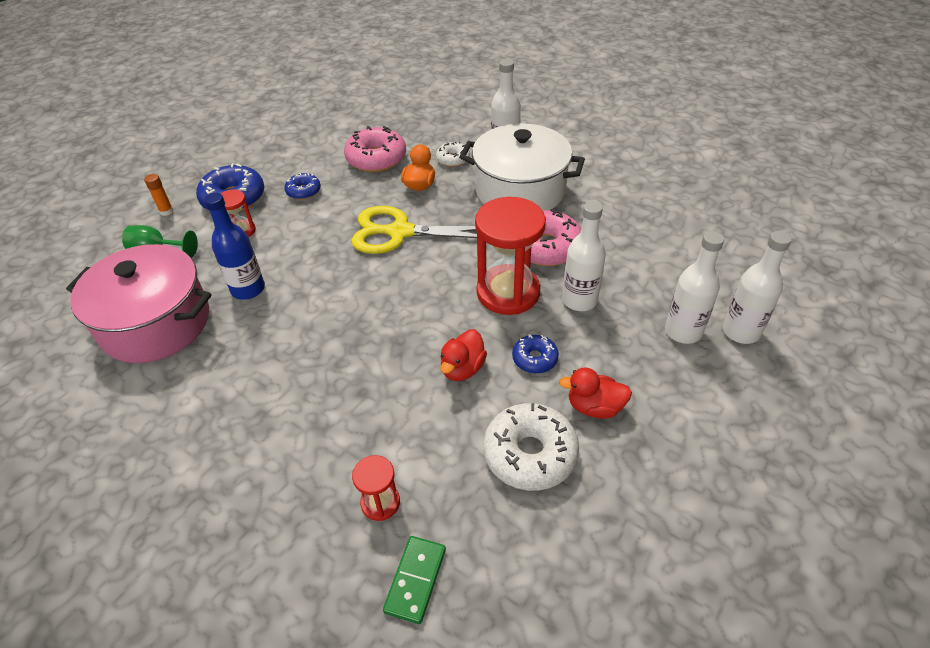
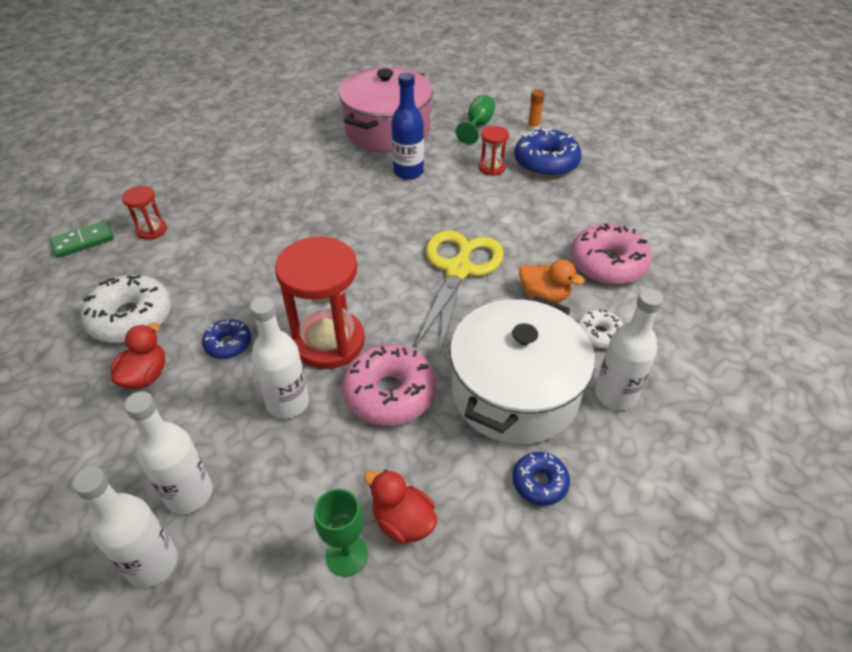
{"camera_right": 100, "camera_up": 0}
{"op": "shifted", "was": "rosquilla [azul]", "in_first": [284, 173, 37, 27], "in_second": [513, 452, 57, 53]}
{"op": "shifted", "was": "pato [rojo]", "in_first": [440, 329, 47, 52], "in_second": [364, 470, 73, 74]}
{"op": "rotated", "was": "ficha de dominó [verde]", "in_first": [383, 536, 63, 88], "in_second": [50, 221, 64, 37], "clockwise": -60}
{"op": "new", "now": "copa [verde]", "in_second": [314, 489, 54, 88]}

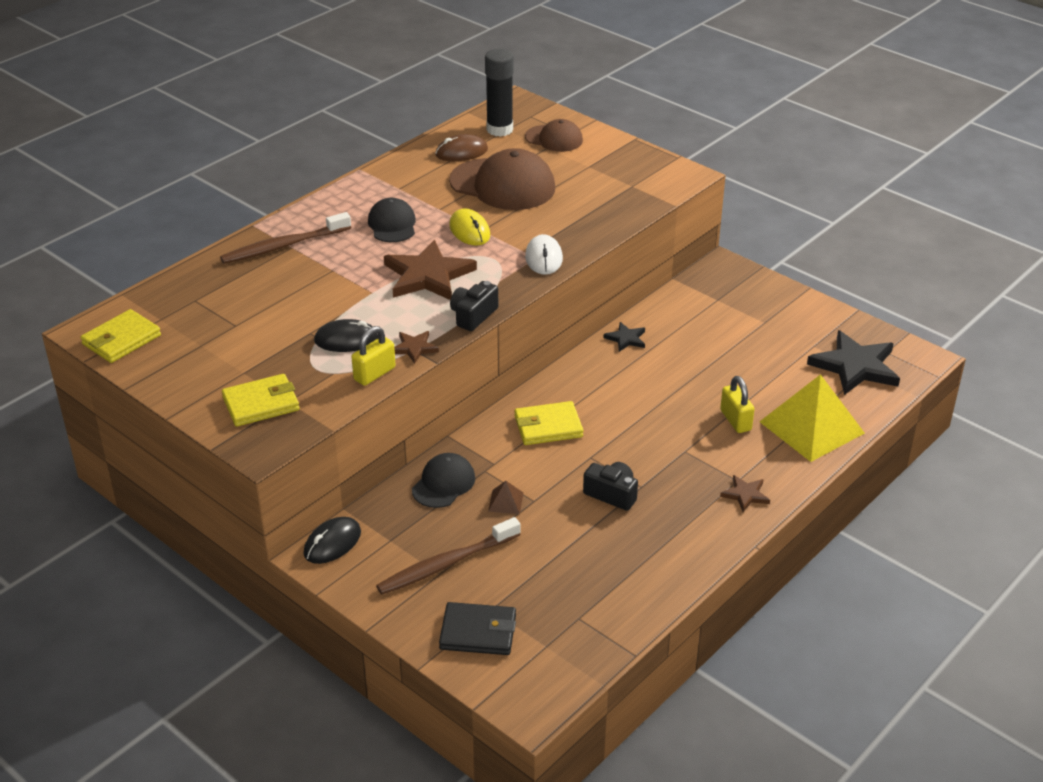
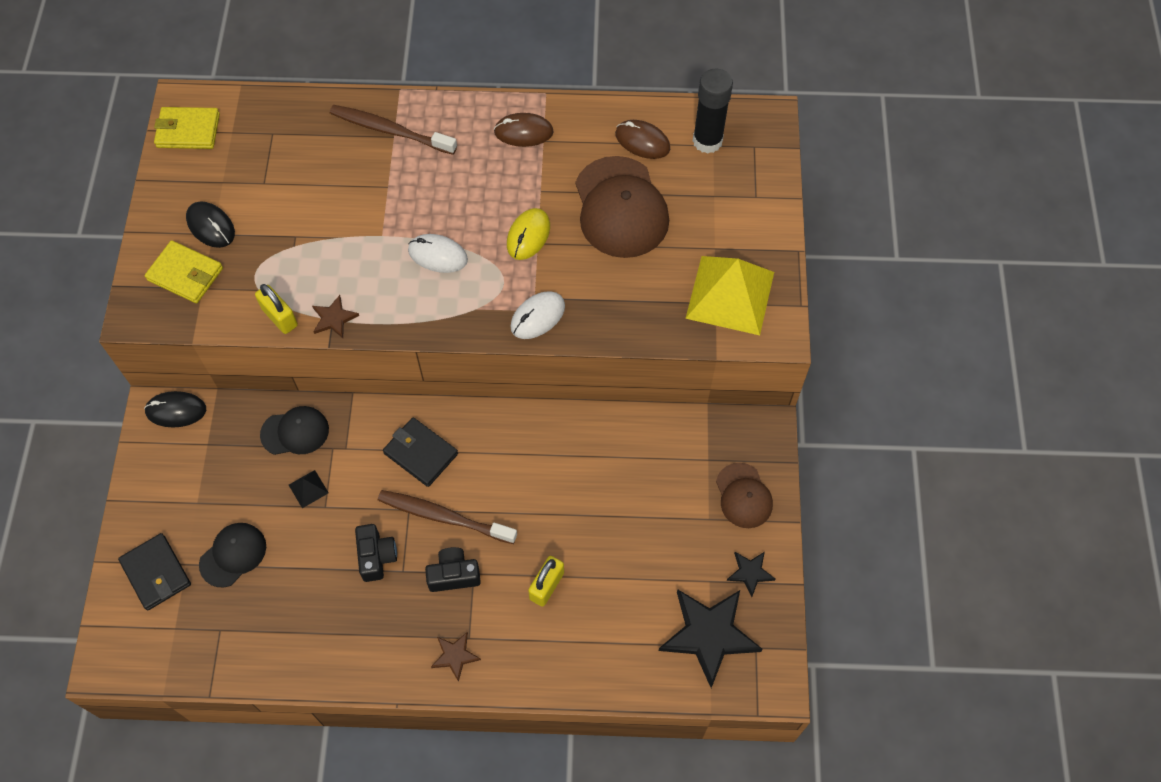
{"camera_right": 50, "camera_up": 25}
{"op": "shifted", "was": "gorra [marrón]", "in_first": [525, 119, 58, 33], "in_second": [716, 463, 57, 65]}
{"op": "shifted", "was": "gorra [negro]", "in_first": [368, 198, 48, 44], "in_second": [199, 523, 67, 64]}
{"op": "swapped", "was": "estrella [marrón]", "now": "ratón [blanco]", "in_first": [384, 240, 93, 60], "in_second": [408, 234, 60, 39]}
{"op": "shifted", "was": "cámara [negro]", "in_first": [450, 281, 48, 50], "in_second": [425, 547, 56, 45]}
{"op": "shifted", "was": "ratón [negro]", "in_first": [314, 319, 64, 33], "in_second": [186, 202, 49, 46]}
{"op": "shifted", "was": "estrella [negro]", "in_first": [604, 322, 41, 30], "in_second": [727, 552, 49, 45]}
{"op": "rotated", "was": "candado [amarillo]", "in_first": [351, 326, 45, 60], "in_second": [255, 284, 43, 50], "clockwise": 45}
{"op": "shifted", "was": "pirámide [amarillo]", "in_first": [759, 374, 106, 88], "in_second": [685, 256, 89, 79]}
{"op": "repainted", "was": "cartera [amarillo]", "now": "cartera [negro]", "in_first": [514, 401, 69, 44], "in_second": [383, 417, 75, 70]}
{"op": "repainted", "was": "pirámide [marrón]", "now": "pirámide [negro]", "in_first": [488, 481, 35, 33], "in_second": [289, 470, 40, 38]}
{"op": "shifted", "was": "cepillo de dientes [marrón]", "in_first": [376, 517, 145, 77], "in_second": [378, 490, 139, 54]}
{"op": "new", "now": "ratón [marrón]", "in_second": [494, 113, 60, 34]}

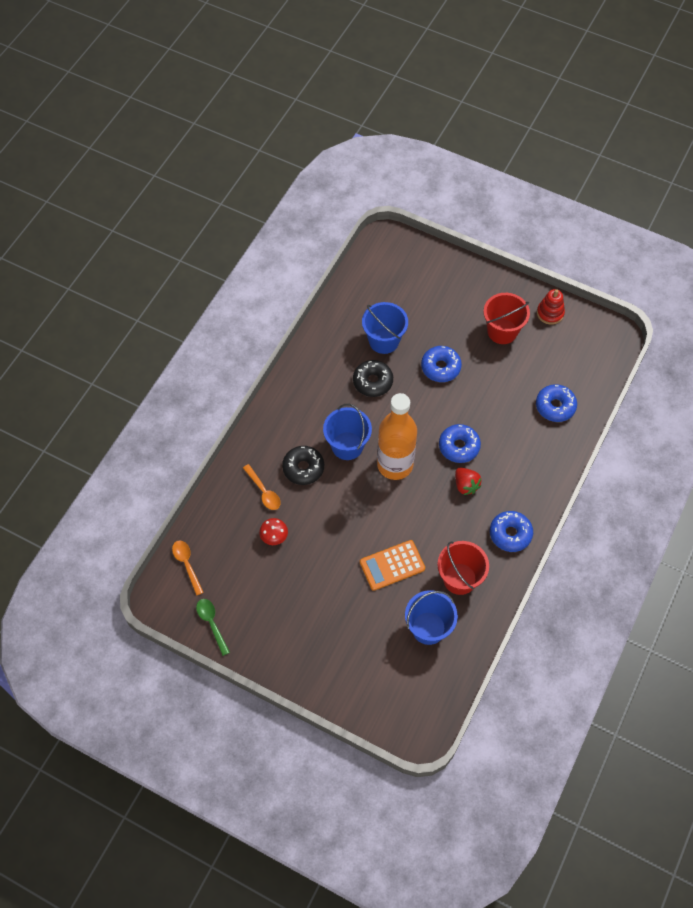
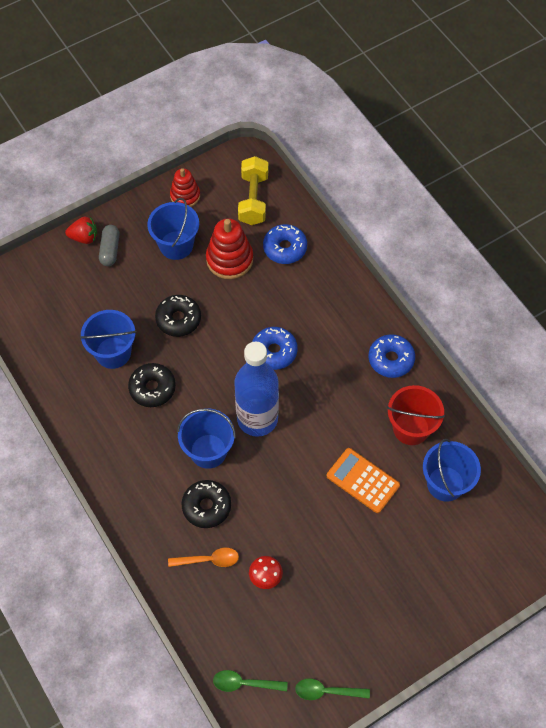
{"camera_right": -60, "camera_up": 0}
{"op": "repainted", "was": "balde [rojo]", "now": "balde [azul]", "in_first": [483, 293, 47, 51], "in_second": [147, 198, 52, 62]}
{"op": "repainted", "was": "rosquilla [azul]", "now": "rosquilla [negro]", "in_first": [421, 346, 41, 36], "in_second": [155, 295, 46, 42]}
{"op": "repainted", "was": "botella [naranja]", "now": "botella [azul]", "in_first": [377, 393, 40, 87], "in_second": [234, 341, 45, 96]}
{"op": "shifted", "was": "fresa [rojo]", "in_first": [455, 468, 27, 27], "in_second": [65, 217, 32, 27]}
{"op": "repainted", "was": "cuchara [naranja]", "now": "cuchara [verde]", "in_first": [172, 540, 32, 56], "in_second": [213, 670, 75, 22]}
{"op": "rotated", "was": "calculadora [naranja]", "in_first": [360, 540, 65, 51], "in_second": [327, 448, 73, 65], "clockwise": 120}
{"op": "new", "now": "mancuerna [amarillo]", "in_second": [238, 156, 30, 69]}
{"op": "new", "now": "juguete apilable [rojo]", "in_second": [206, 218, 47, 61]}
{"op": "new", "now": "cápsula [gris]", "in_second": [99, 225, 21, 41]}

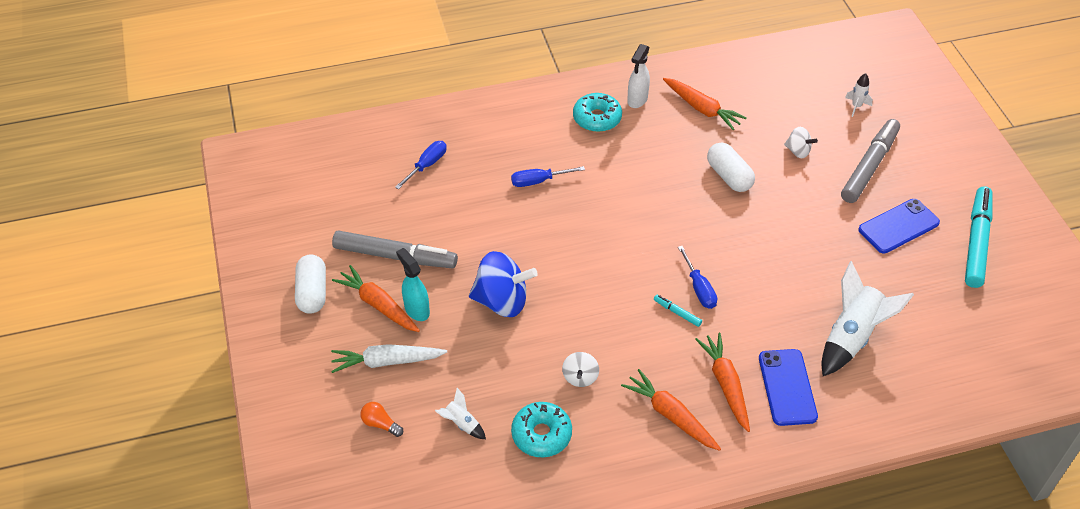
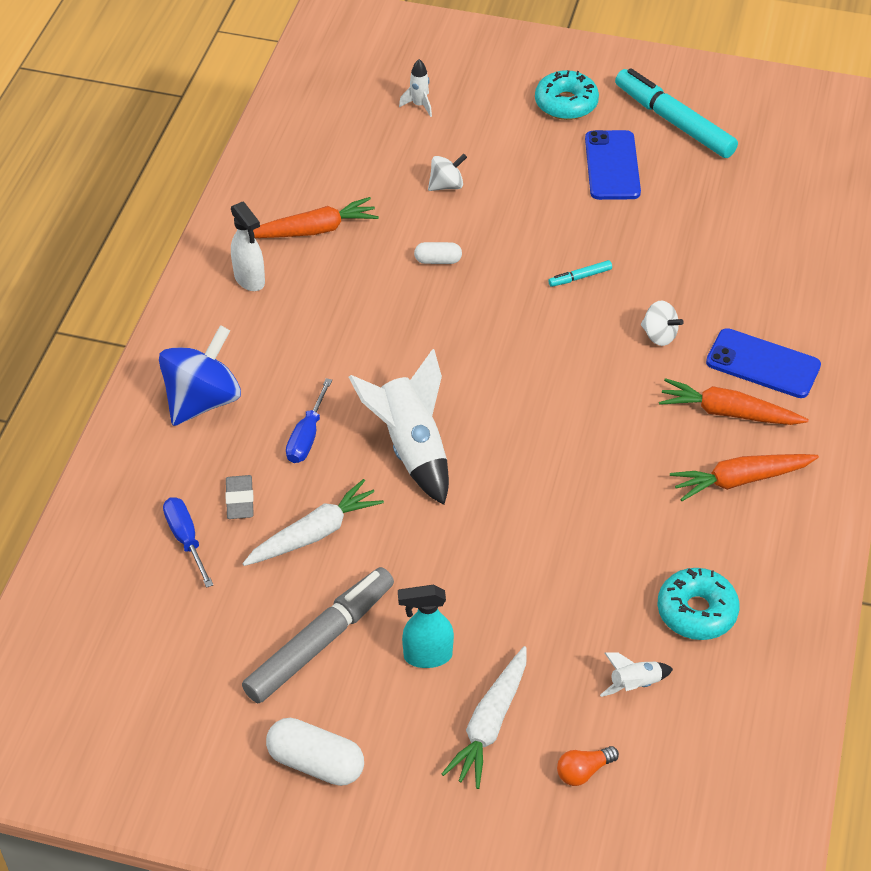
{"camera_right": -60, "camera_up": 0}
{"op": "shifted", "was": "rosquilla [turquesa]", "in_first": [573, 93, 49, 39], "in_second": [535, 70, 64, 50]}
{"op": "gone", "was": "rotulador [gris]", "in_first": [841, 119, 59, 84]}
{"op": "scaled", "was": "cápsula [blanco]", "in_first": [707, 143, 48, 49], "in_second": [414, 242, 48, 22], "ratio": 0.58}
{"op": "gone", "was": "destornillador [azul]", "in_first": [678, 246, 39, 63]}
{"op": "shifted", "was": "peonza [azul]", "in_first": [469, 251, 69, 66], "in_second": [159, 325, 82, 101]}
{"op": "shifted", "was": "cohete [blanco]", "in_first": [822, 261, 92, 115], "in_second": [349, 349, 100, 156]}
{"op": "gone", "was": "zanahoria [naranja]", "in_first": [332, 265, 88, 67]}
{"op": "shifted", "was": "rotulador [turquesa]", "in_first": [654, 295, 48, 32], "in_second": [548, 260, 64, 27]}
{"op": "shifted", "was": "peonza [blanco]", "in_first": [562, 352, 37, 35], "in_second": [641, 301, 43, 45]}
{"op": "new", "now": "goma de borrar [gris]", "in_second": [225, 475, 29, 44]}
{"op": "new", "now": "zanahoria [blanco]", "in_second": [243, 479, 141, 87]}

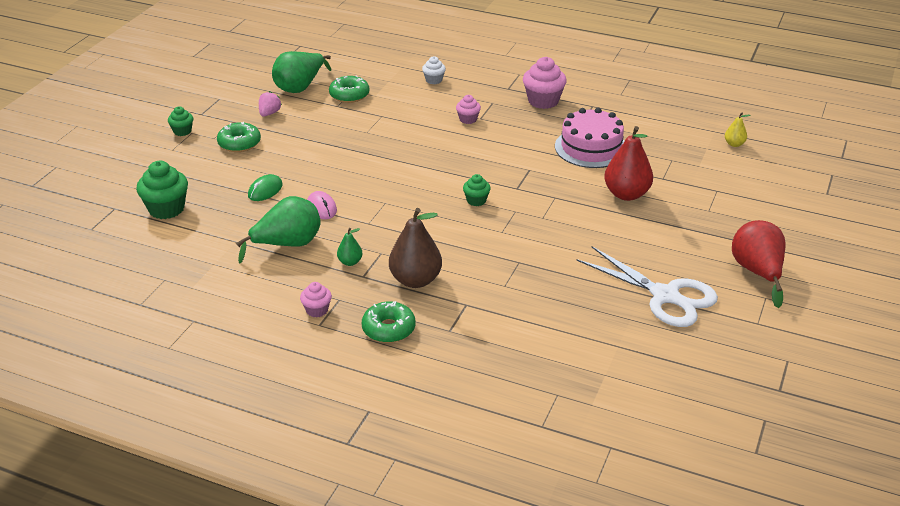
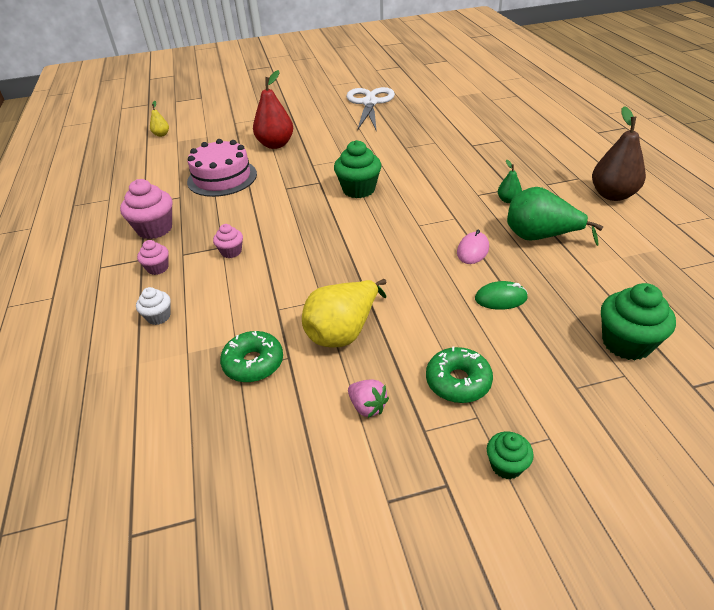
{"camera_right": -125, "camera_up": 5}
{"op": "gone", "was": "pera [verde]", "in_first": [272, 51, 59, 42]}
{"op": "rotated", "was": "fresa [rosa]", "in_first": [259, 91, 23, 26], "in_second": [348, 379, 41, 39], "clockwise": -120}
{"op": "scaled", "was": "magdalena [verde]", "in_first": [463, 174, 28, 32], "in_second": [334, 140, 47, 58], "ratio": 1.8}
{"op": "shifted", "was": "pera [marrón]", "in_first": [389, 208, 53, 80], "in_second": [592, 106, 54, 95]}
{"op": "gone", "was": "pera [rojo]", "in_first": [732, 220, 54, 88]}
{"op": "shifted", "was": "magdalena [rosa]", "in_first": [300, 282, 32, 35], "in_second": [137, 240, 32, 35]}
{"op": "gone", "was": "rosquilla [verde]", "in_first": [362, 301, 53, 42]}
{"op": "new", "now": "pera [amarillo]", "in_second": [302, 279, 84, 69]}

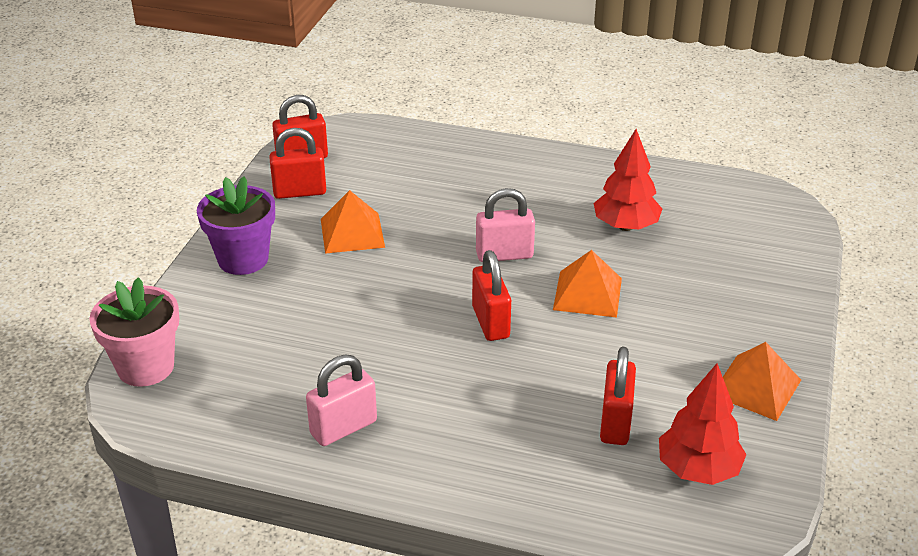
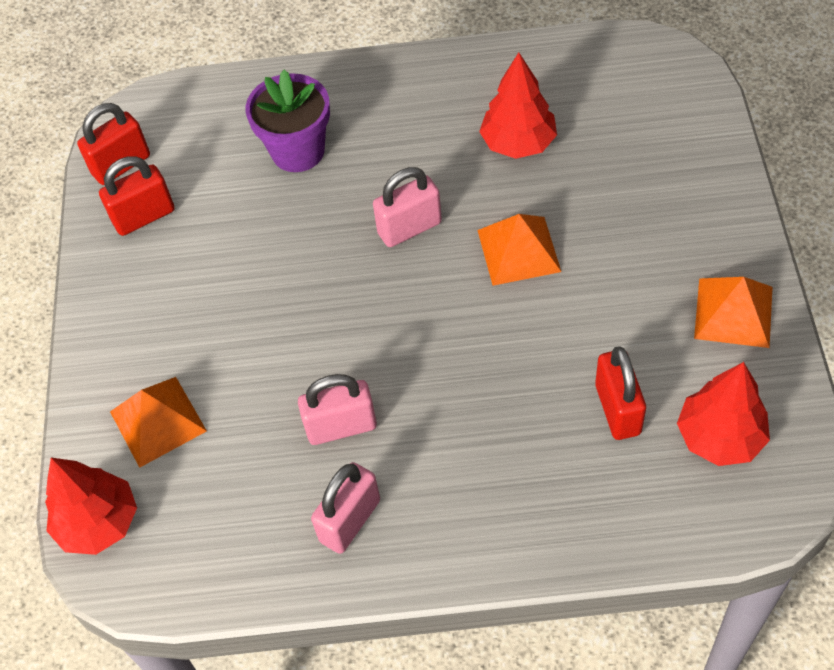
{"camera_right": -15, "camera_up": 20}
{"op": "shifted", "was": "maceta [morado]", "in_first": [197, 176, 78, 99], "in_second": [246, 70, 84, 102]}
{"op": "shifted", "was": "pirámide [naranja]", "in_first": [321, 190, 64, 64], "in_second": [110, 377, 97, 91]}
{"op": "gone", "was": "candado [rojo]", "in_first": [472, 250, 39, 91]}
{"op": "swapped", "was": "maceta [rosa]", "now": "árbol [rojo]", "in_first": [89, 277, 90, 110], "in_second": [45, 458, 92, 97]}
{"op": "new", "now": "candado [rosa]", "in_second": [298, 374, 79, 71]}

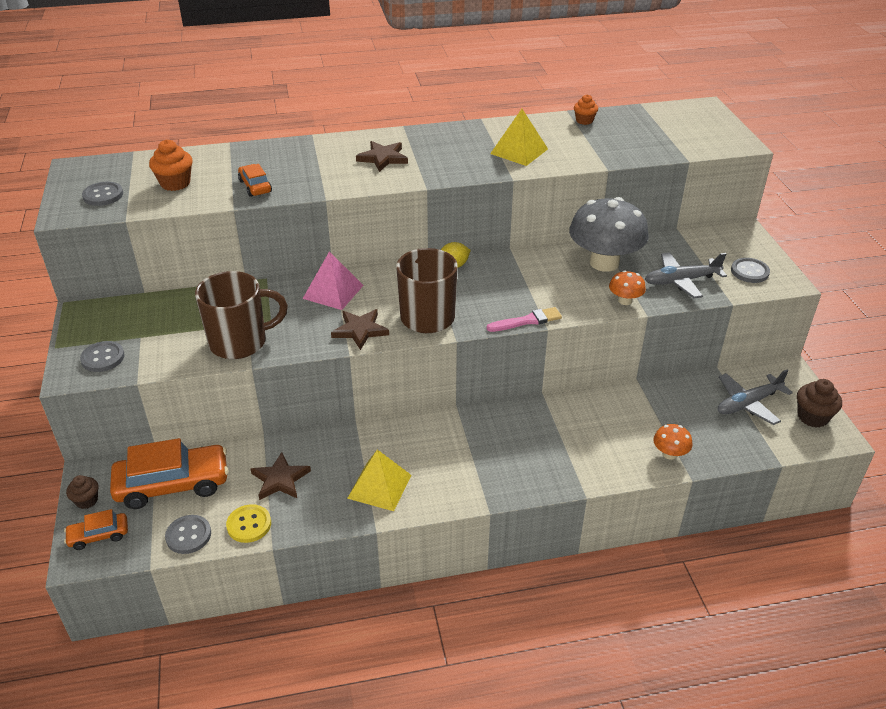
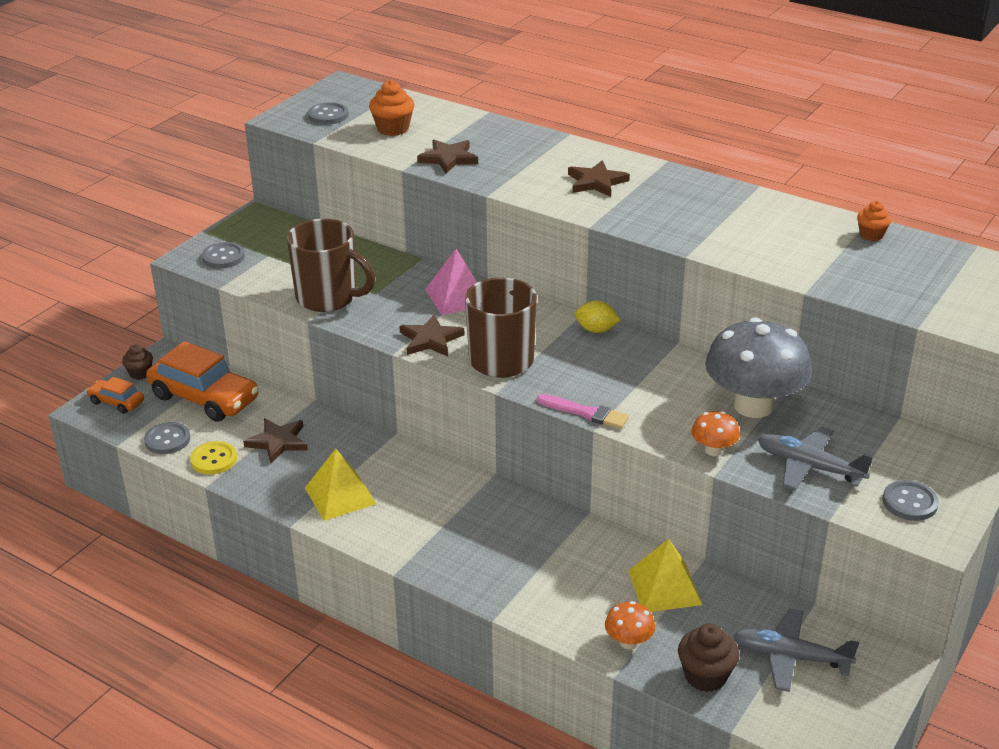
{"camera_right": 45, "camera_up": -5}
{"op": "shifted", "was": "pirámide [amarillo]", "in_first": [490, 109, 58, 57], "in_second": [628, 539, 74, 73]}
{"op": "swapped", "was": "coche [naranja]", "now": "estrella [marrón]", "in_first": [238, 164, 34, 33], "in_second": [417, 140, 61, 34]}
{"op": "shifted", "was": "magdalena [marrón]", "in_first": [797, 379, 45, 48], "in_second": [678, 624, 61, 68]}

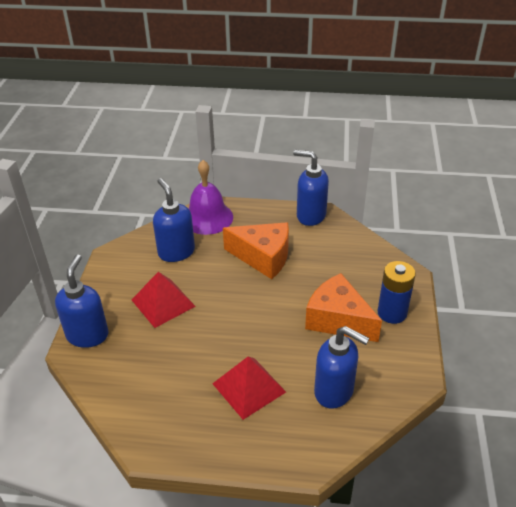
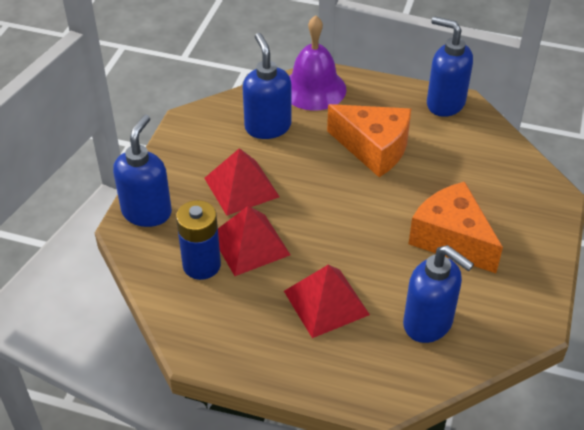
{"camera_right": 10, "camera_up": 5}
{"op": "shifted", "was": "pila [azul]", "in_first": [378, 261, 38, 63], "in_second": [176, 200, 45, 80]}
{"op": "new", "now": "pirámide [rojo]", "in_second": [218, 206, 73, 70]}

